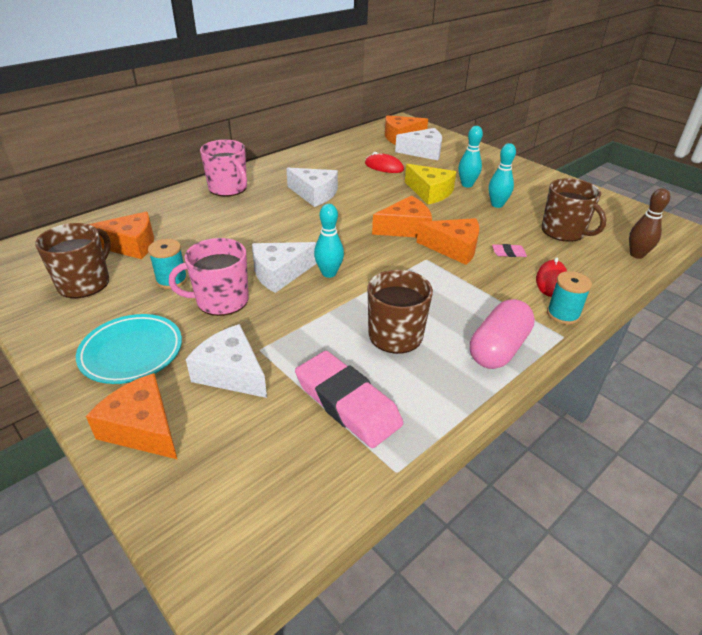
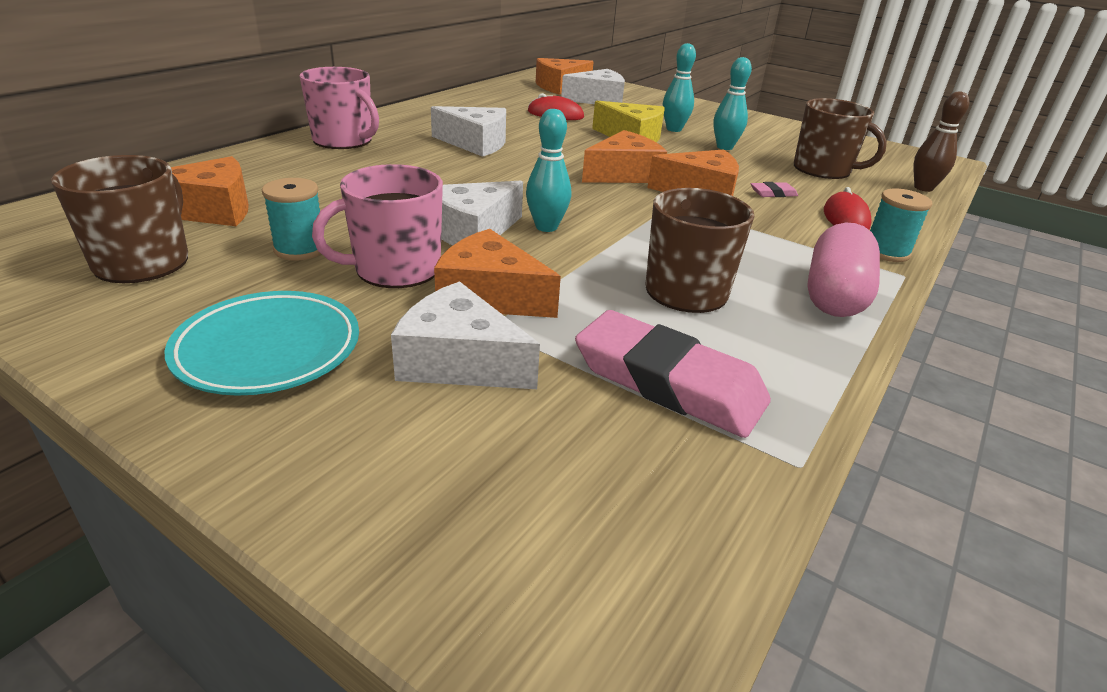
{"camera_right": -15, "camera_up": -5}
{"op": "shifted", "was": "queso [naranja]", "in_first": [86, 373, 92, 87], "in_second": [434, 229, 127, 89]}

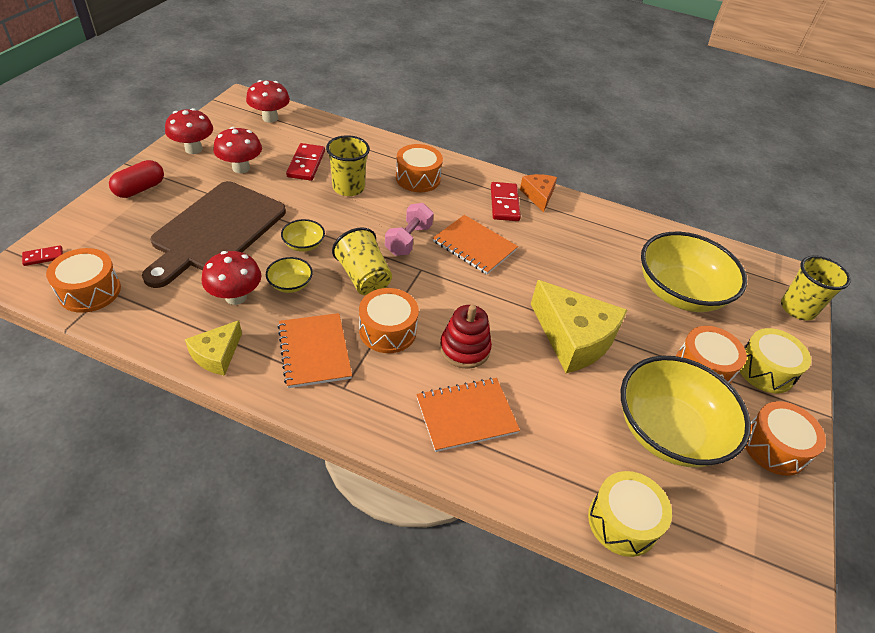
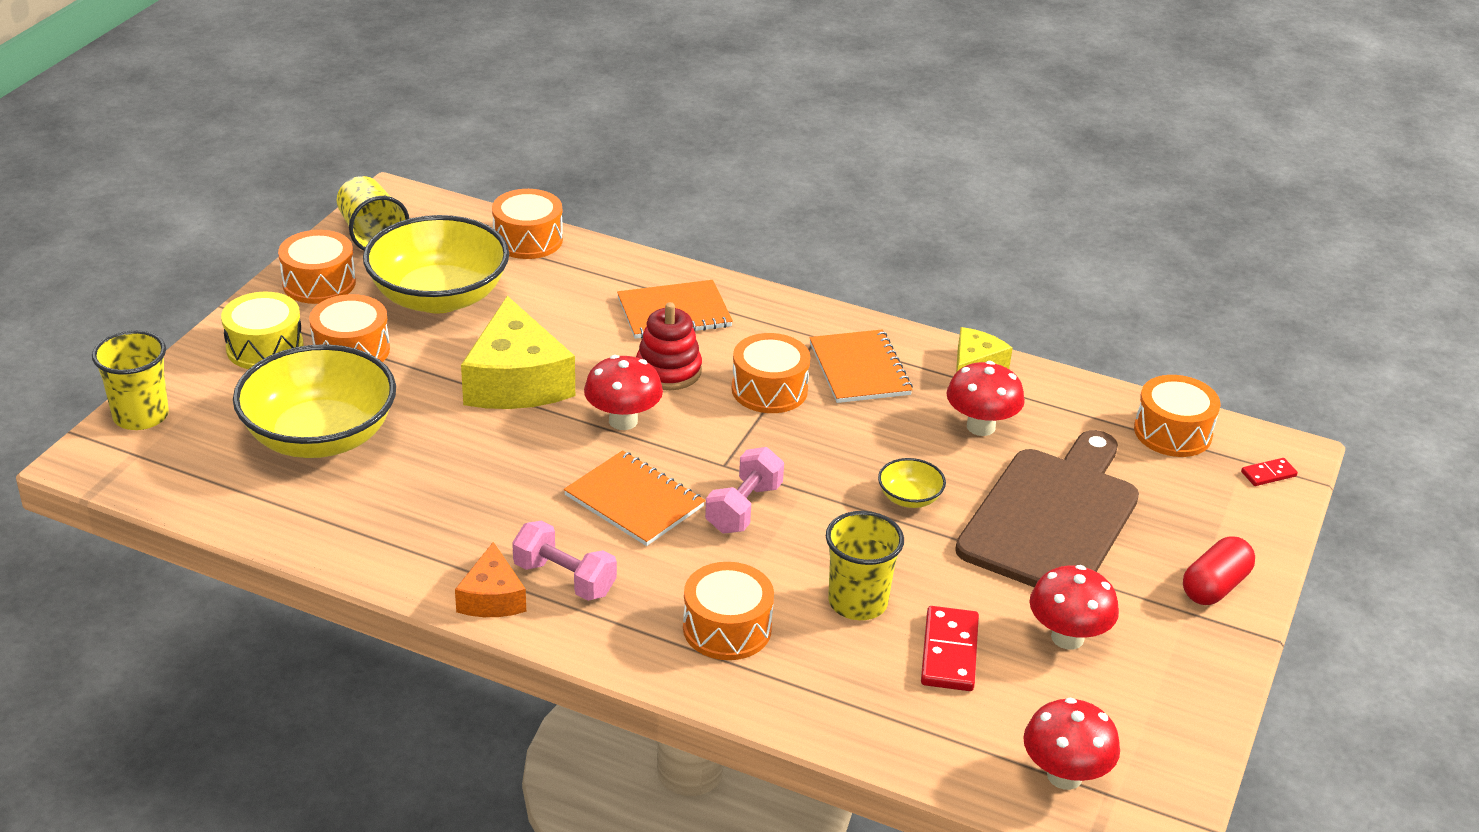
{"camera_right": -175, "camera_up": -10}
{"op": "shifted", "was": "seta [rojo]", "in_first": [165, 108, 48, 46], "in_second": [584, 355, 79, 75]}
{"op": "swapped", "was": "ficha de dominó [rojo]", "now": "mancuerna [rosa]", "in_first": [491, 182, 30, 39], "in_second": [512, 521, 105, 80]}
{"op": "shifted", "was": "vaso [amarillo]", "in_first": [332, 227, 60, 68], "in_second": [337, 176, 72, 74]}
{"op": "gone", "was": "cuenco [amarillo]", "in_first": [266, 257, 47, 36]}
{"op": "rotated", "was": "queso [amarillo]", "in_first": [531, 280, 96, 93], "in_second": [461, 296, 114, 113], "clockwise": -150}
{"op": "repainted", "was": "tambor [amarillo]", "now": "tambor [naranja]", "in_first": [588, 471, 84, 86], "in_second": [492, 189, 71, 70]}

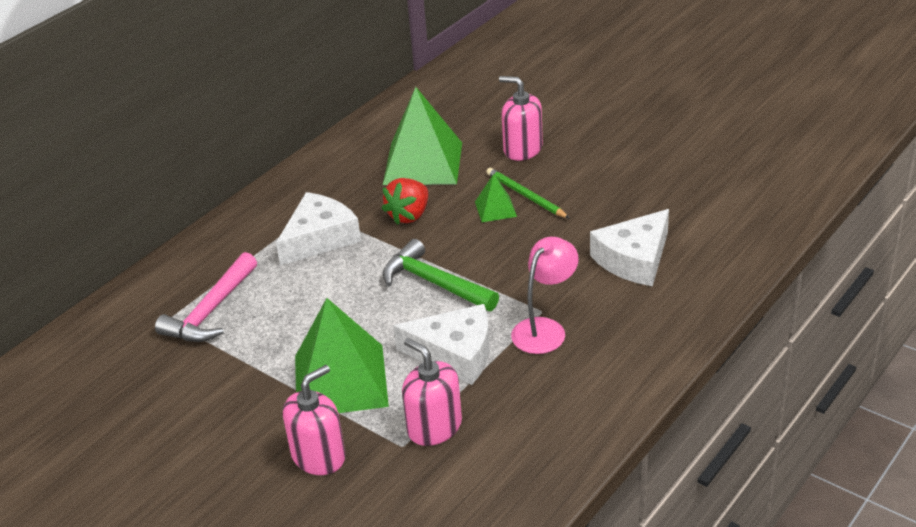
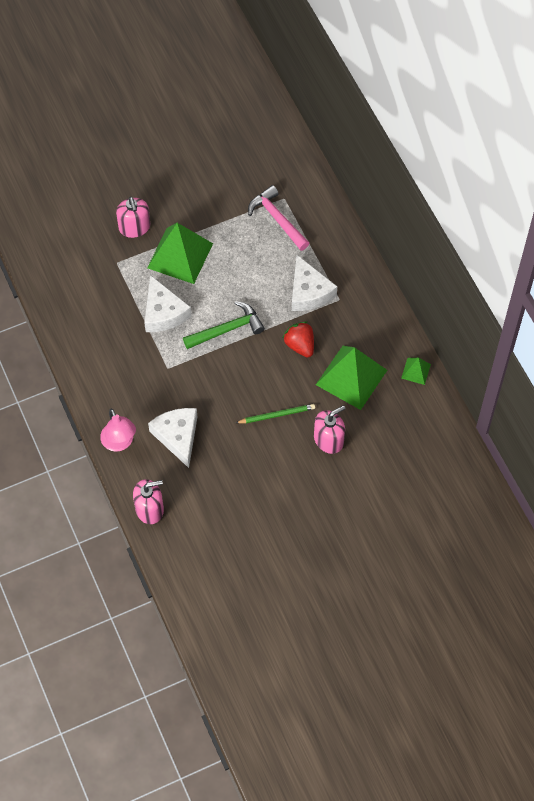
{"camera_right": 115, "camera_up": 25}
{"op": "shifted", "was": "pirámide [verde]", "in_first": [475, 174, 42, 48], "in_second": [401, 358, 30, 27]}
{"op": "shifted", "was": "lámpara [rosa]", "in_first": [511, 237, 68, 117], "in_second": [100, 409, 36, 43]}
{"op": "rotated", "was": "queso [blanco]", "in_first": [393, 304, 97, 81], "in_second": [144, 275, 47, 57], "clockwise": -60}
{"op": "shifted", "was": "dispensador de jabón [rosa]", "in_first": [402, 338, 60, 108], "in_second": [133, 479, 31, 45]}

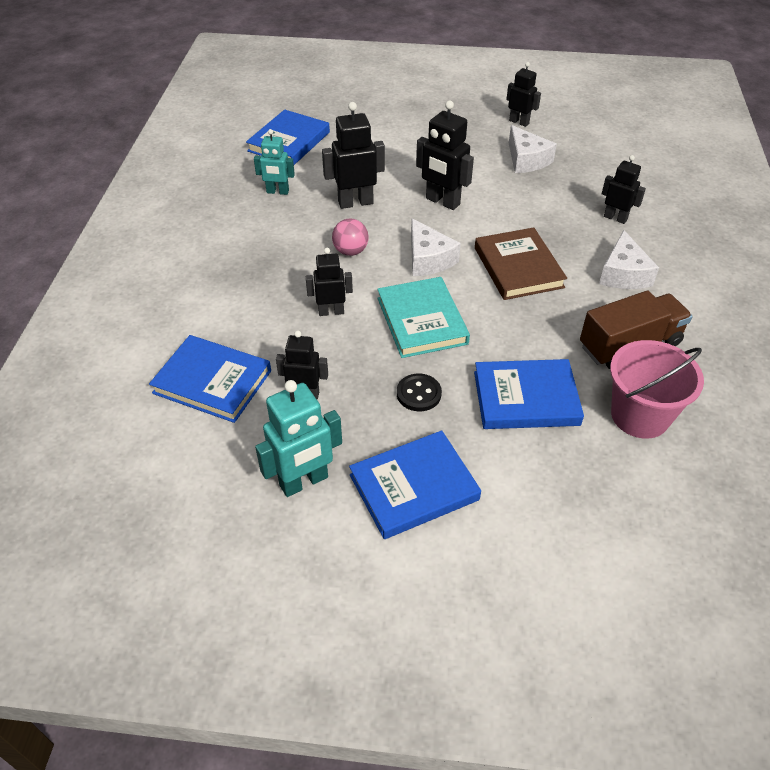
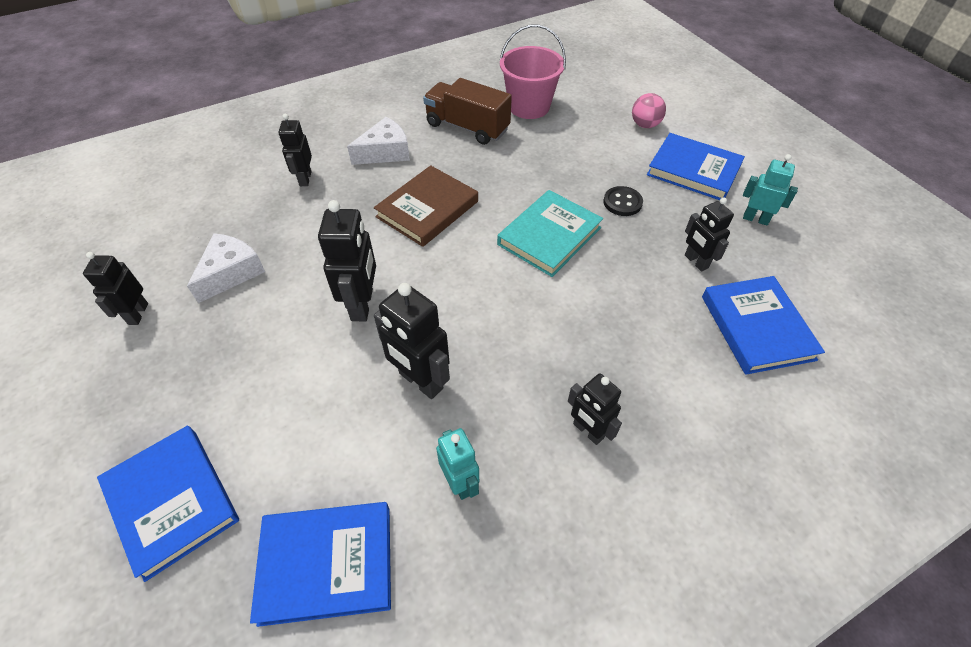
{"camera_right": -125, "camera_up": 5}
{"op": "gone", "was": "queso [blanco]", "in_first": [411, 218, 50, 58]}
{"op": "shifted", "was": "pelota [rosa]", "in_first": [332, 219, 36, 37], "in_second": [632, 93, 34, 35]}
{"op": "shifted", "was": "robot [negro]", "in_first": [306, 248, 47, 68], "in_second": [568, 373, 54, 72]}
{"op": "shifted", "was": "libro [azul]", "in_first": [474, 359, 110, 70], "in_second": [97, 426, 142, 156]}
{"op": "scaled", "was": "robot [turquesa]", "in_first": [255, 380, 87, 117], "in_second": [743, 154, 55, 71], "ratio": 0.65}

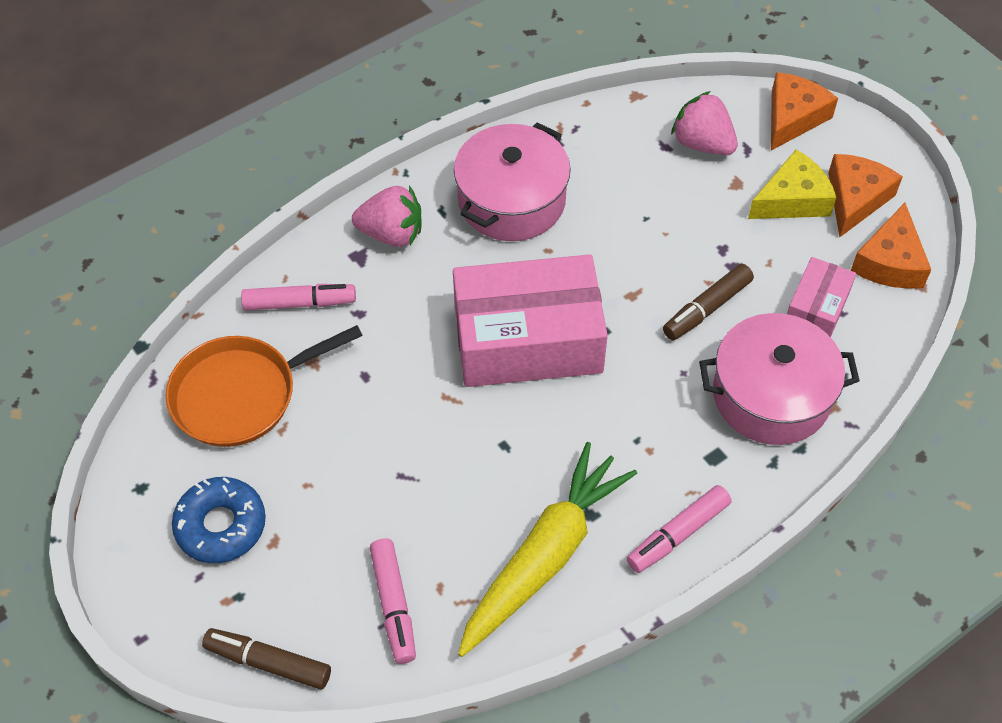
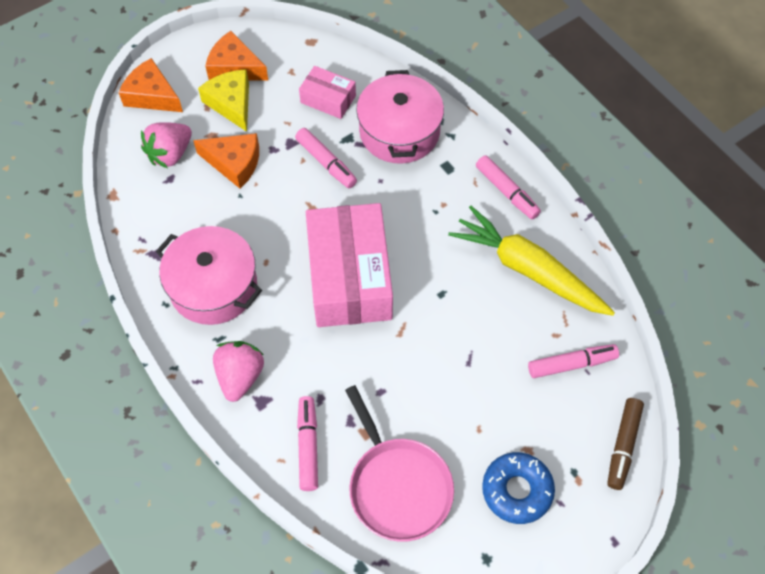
{"camera_right": -90, "camera_up": 5}
{"op": "shifted", "was": "queso [naranja]", "in_first": [851, 203, 80, 86], "in_second": [193, 133, 66, 56]}
{"op": "repainted", "was": "rotulador [marrón]", "now": "rotulador [rosa]", "in_first": [663, 264, 91, 76], "in_second": [295, 128, 62, 60]}
{"op": "repainted", "was": "sartén [naranja]", "now": "sartén [rosa]", "in_first": [166, 325, 197, 122], "in_second": [345, 385, 109, 157]}

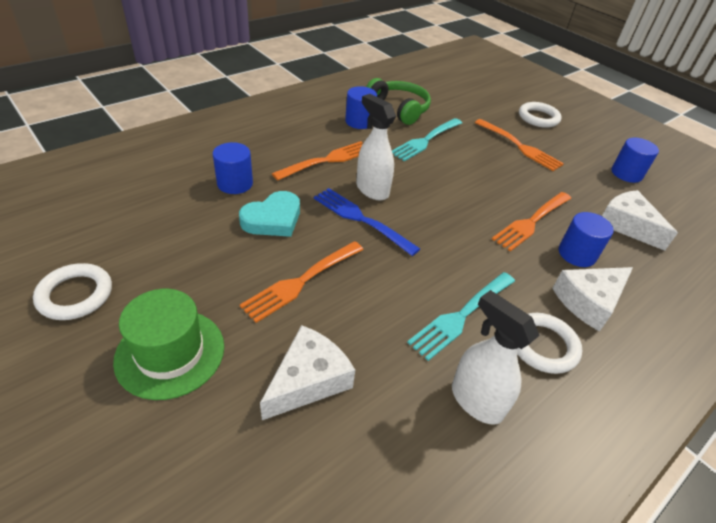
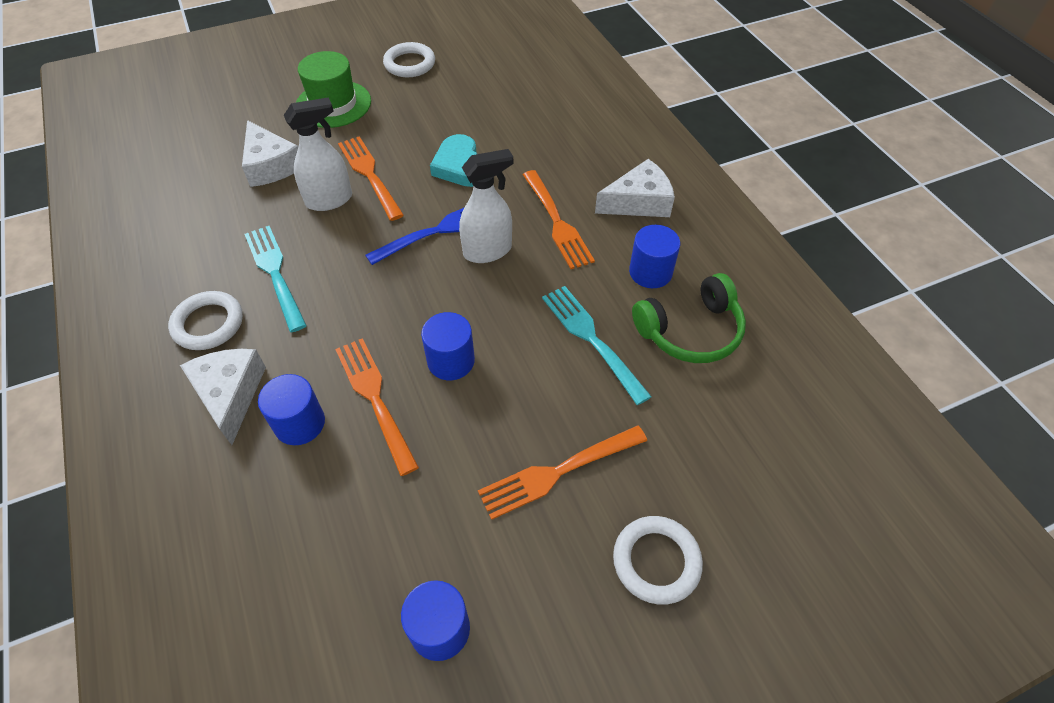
{"camera_right": 110, "camera_up": 10}
{"op": "shifted", "was": "cilindro [azul]", "in_first": [212, 142, 41, 52], "in_second": [421, 312, 54, 68]}
{"op": "shifted", "was": "queso [blanco]", "in_first": [602, 190, 76, 61], "in_second": [595, 159, 80, 58]}
{"op": "shifted", "was": "pulverizador [blanco]", "in_first": [452, 290, 88, 135], "in_second": [284, 98, 68, 113]}

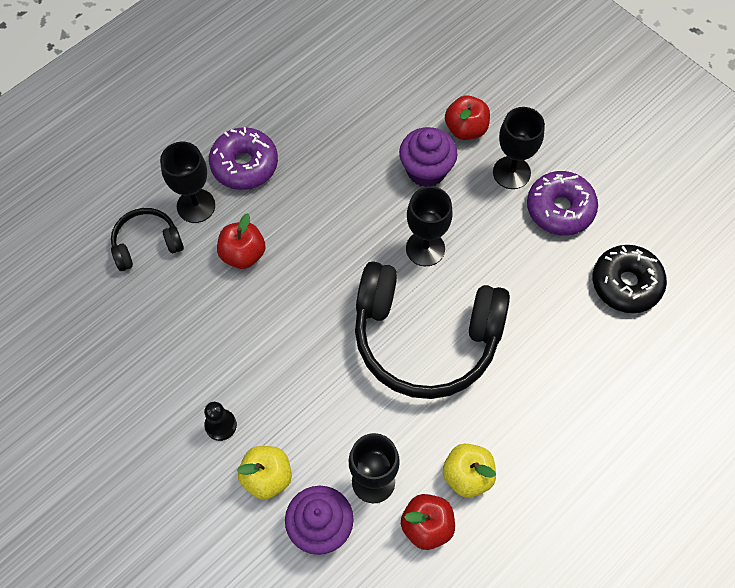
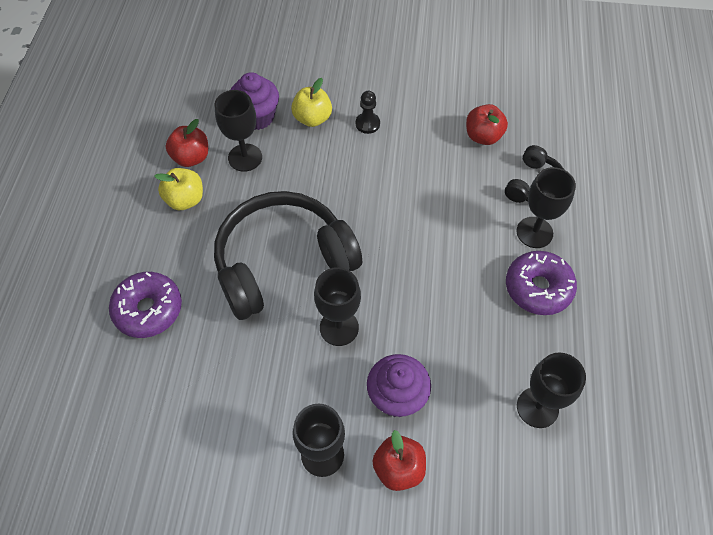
{"camera_right": 140, "camera_up": -5}
{"op": "shifted", "was": "rosquilla [morado]", "in_first": [527, 171, 71, 64], "in_second": [109, 272, 73, 66]}
{"op": "shifted", "was": "manzana [rojo]", "in_first": [217, 213, 48, 56], "in_second": [466, 104, 42, 41]}
{"op": "gone", "was": "rosquilla [negro]", "in_first": [593, 245, 74, 68]}
{"op": "new", "now": "copa [negro]", "in_second": [517, 352, 69, 76]}

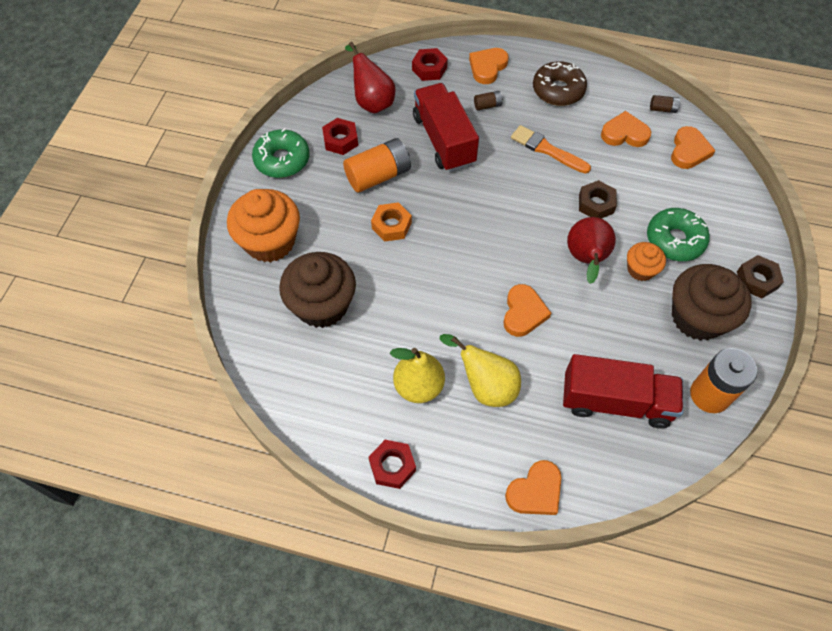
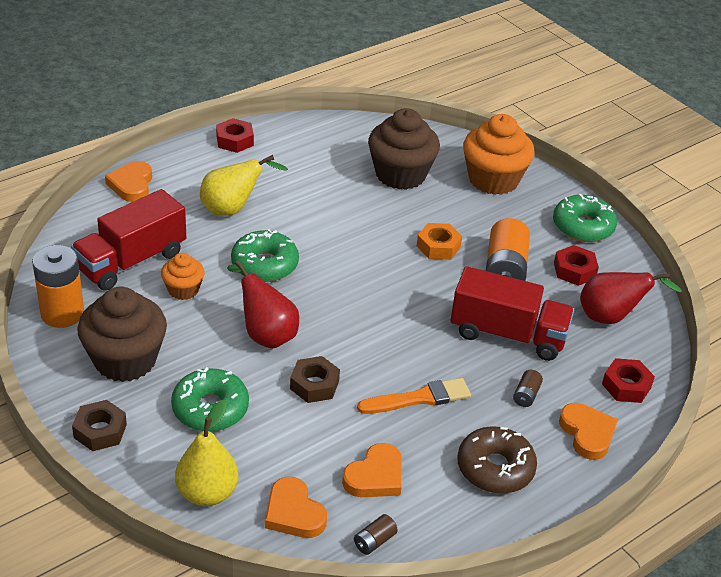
{"camera_right": 125, "camera_up": -20}
{"op": "shifted", "was": "magdalena [naranja]", "in_first": [627, 242, 39, 39], "in_second": [161, 253, 44, 47]}
{"op": "swapped", "was": "corazón [naranja]", "now": "rosquilla [verde]", "in_first": [503, 284, 48, 53], "in_second": [231, 229, 68, 53]}
{"op": "shifted", "was": "pera [amarillo]", "in_first": [390, 348, 55, 55], "in_second": [175, 400, 64, 106]}

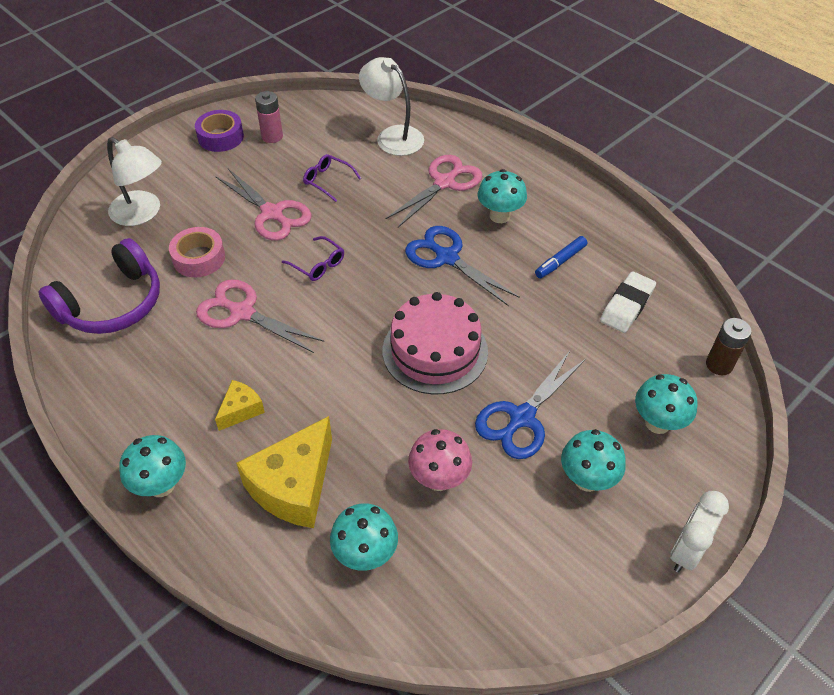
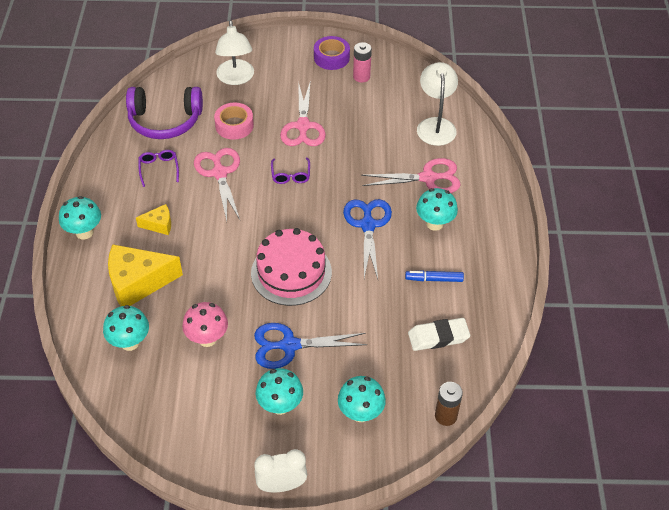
{"camera_right": 45, "camera_up": 0}
{"op": "shifted", "was": "gafas [morado]", "in_first": [303, 154, 58, 48], "in_second": [138, 150, 41, 37]}

